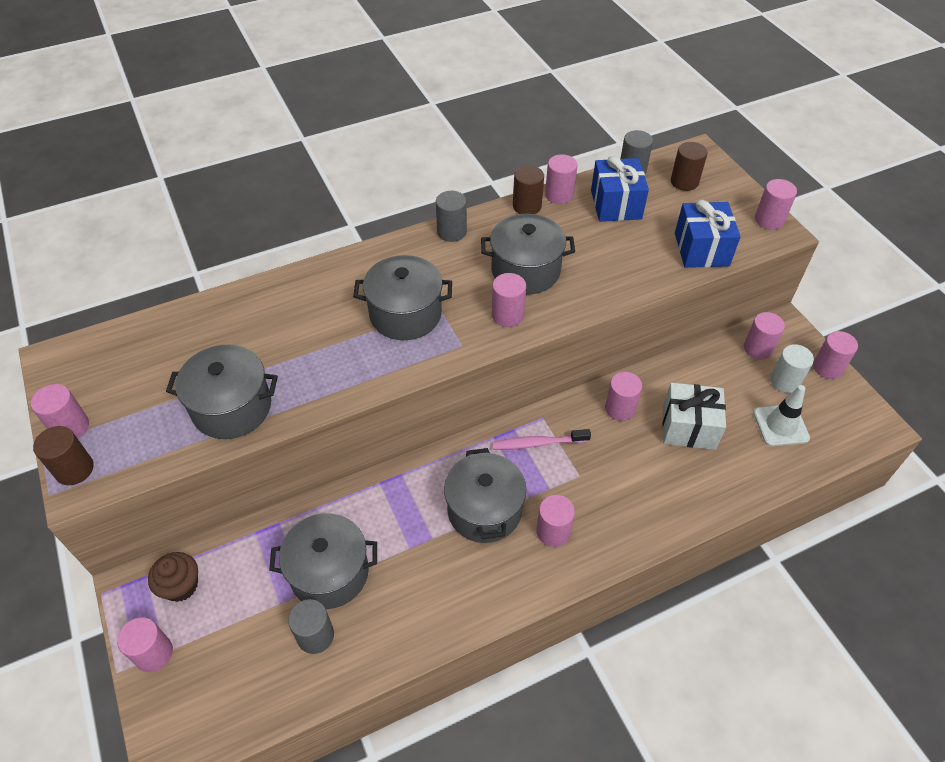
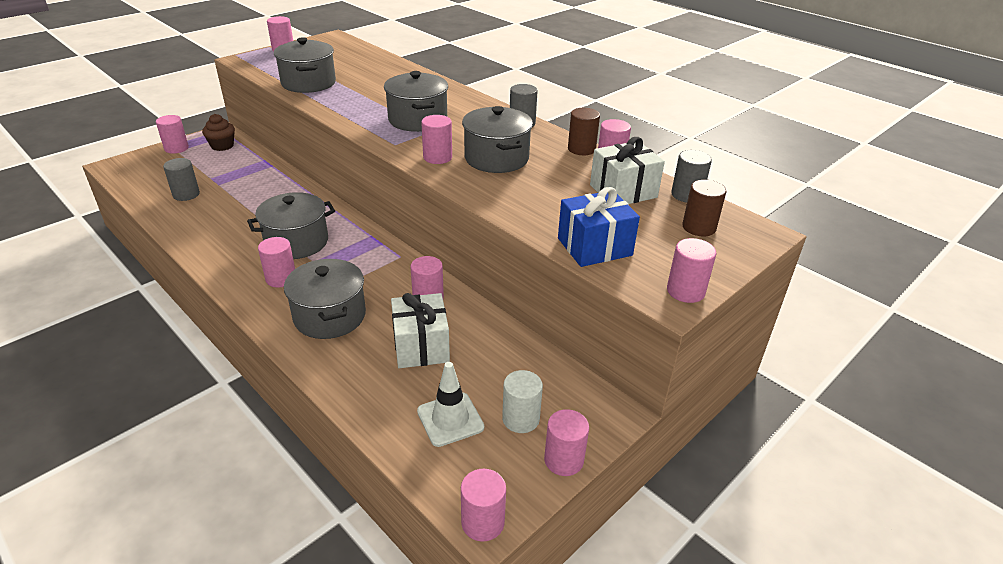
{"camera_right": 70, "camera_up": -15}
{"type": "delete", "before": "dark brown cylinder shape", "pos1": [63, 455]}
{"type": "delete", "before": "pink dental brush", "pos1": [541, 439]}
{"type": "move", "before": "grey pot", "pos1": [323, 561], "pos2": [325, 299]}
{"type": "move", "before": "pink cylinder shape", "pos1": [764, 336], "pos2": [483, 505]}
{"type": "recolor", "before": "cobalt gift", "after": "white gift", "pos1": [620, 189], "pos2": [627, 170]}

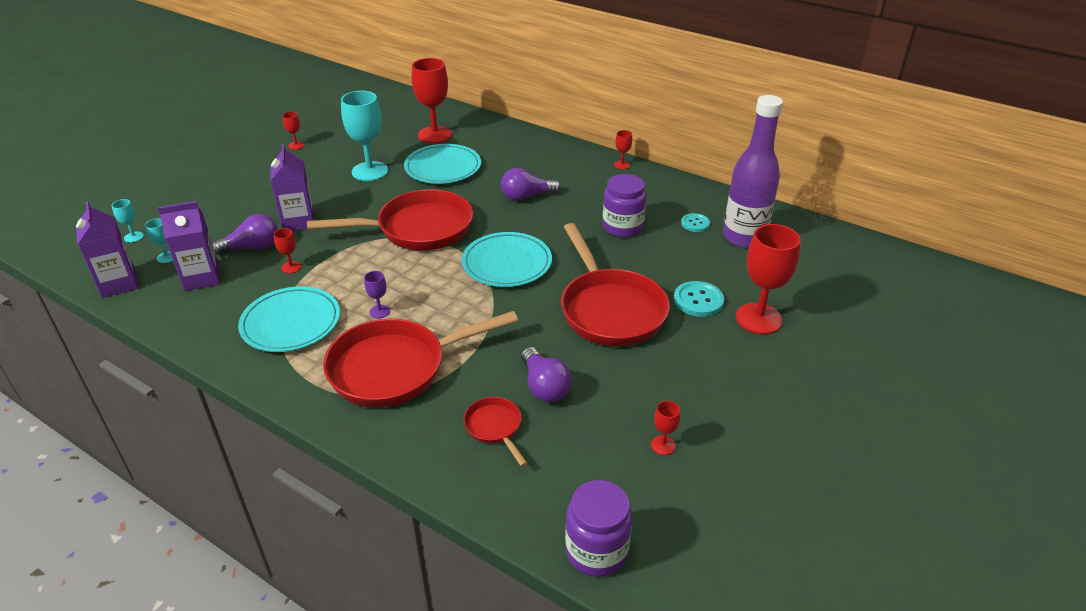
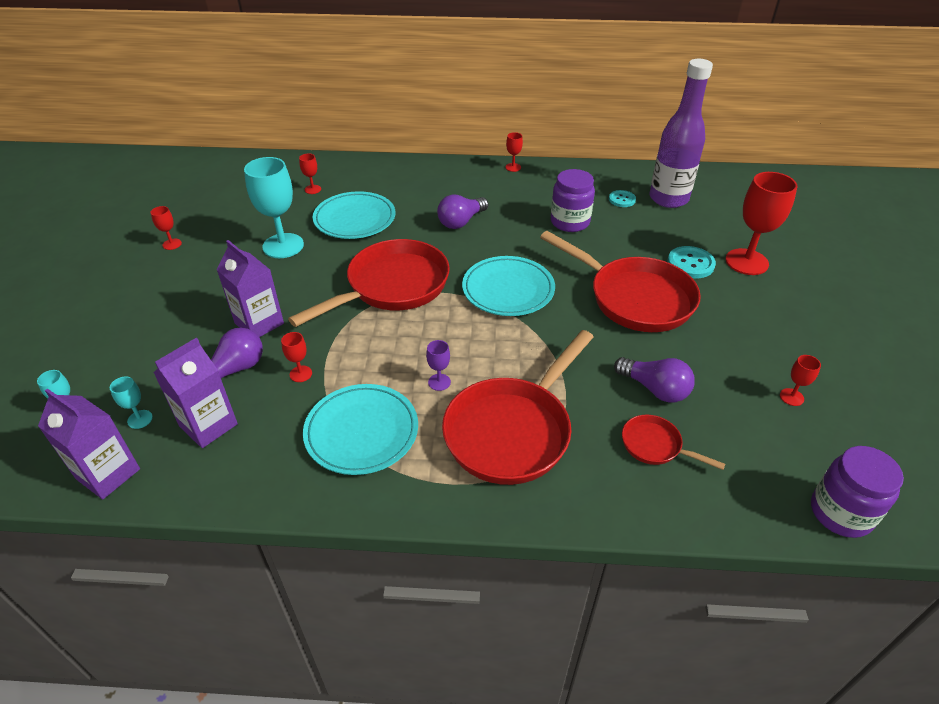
{"camera_right": -30, "camera_up": 5}
{"type": "resize", "before": "crimson goblet", "pos1": [431, 100], "pos2": [310, 173], "scale": 0.45}

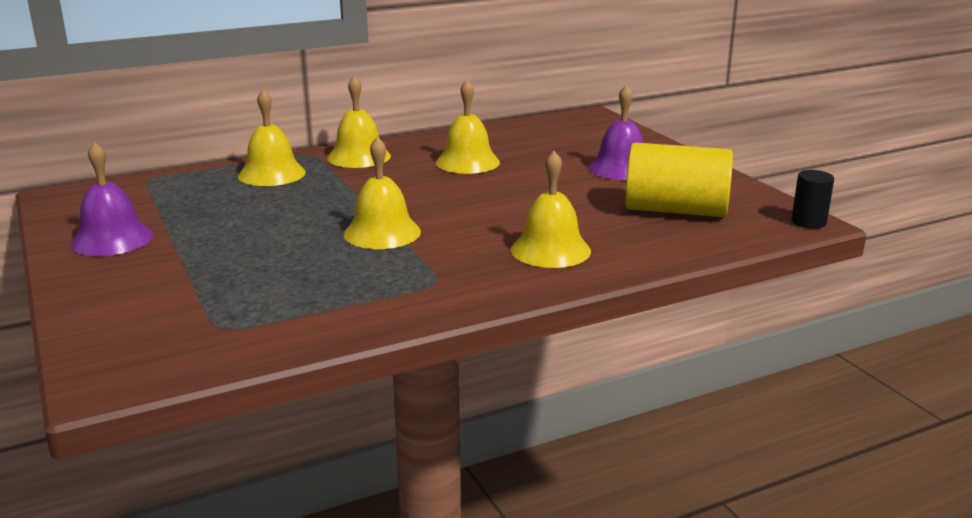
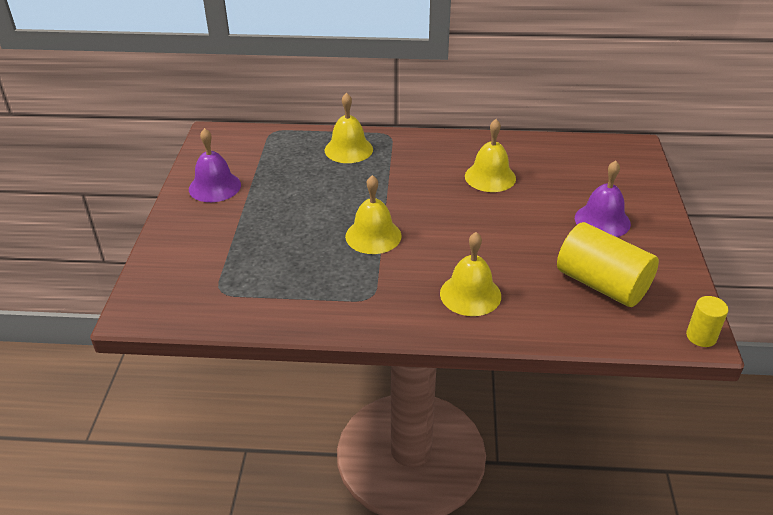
{"camera_right": 30, "camera_up": 15}
{"type": "delete", "before": "bright yellow hand bell", "pos1": [359, 121]}
{"type": "recolor", "before": "black cylinder shape", "after": "bright yellow cylinder shape", "pos1": [812, 199], "pos2": [707, 321]}

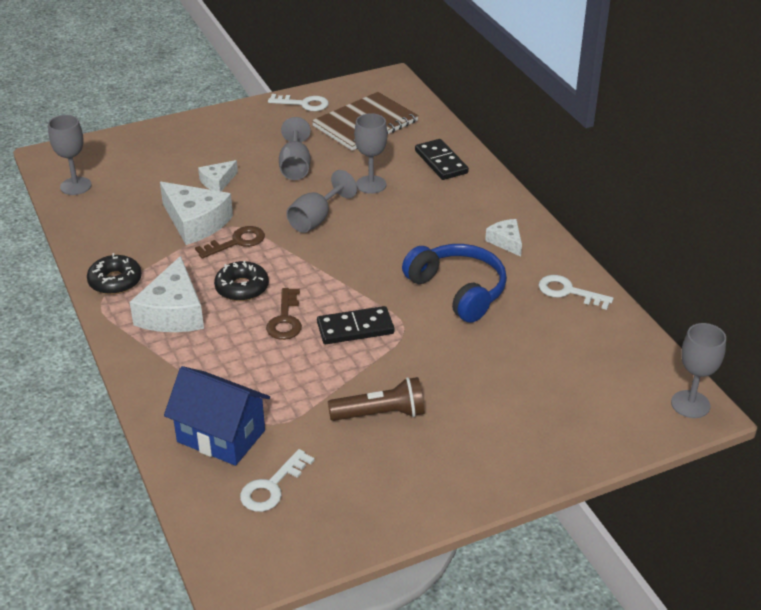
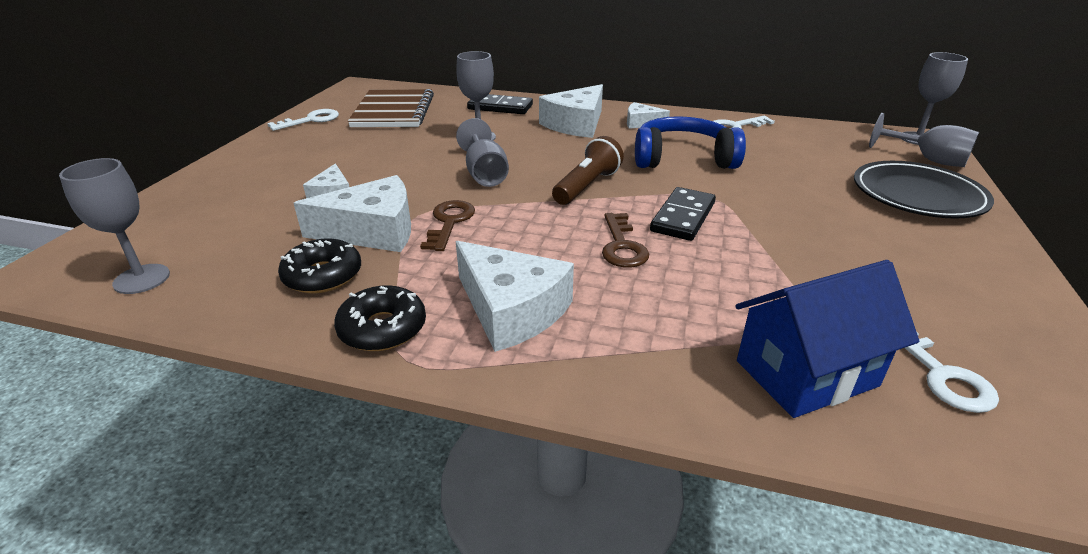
{"camera_right": -50, "camera_up": -5}
{"type": "insert", "after": "white piece of cheese", "pos2": [571, 111]}
{"type": "insert", "after": "black flat dish", "pos2": [924, 189]}
{"type": "move", "before": "black glazed donut", "pos1": [241, 281], "pos2": [319, 266]}
{"type": "move", "before": "grey goblet", "pos1": [295, 148], "pos2": [924, 140]}
{"type": "move", "before": "dark brown flashlight", "pos1": [376, 399], "pos2": [588, 170]}
{"type": "rotate", "before": "dark brown latchkey", "pos1": [284, 314], "pos2": [625, 240], "turn": 45}

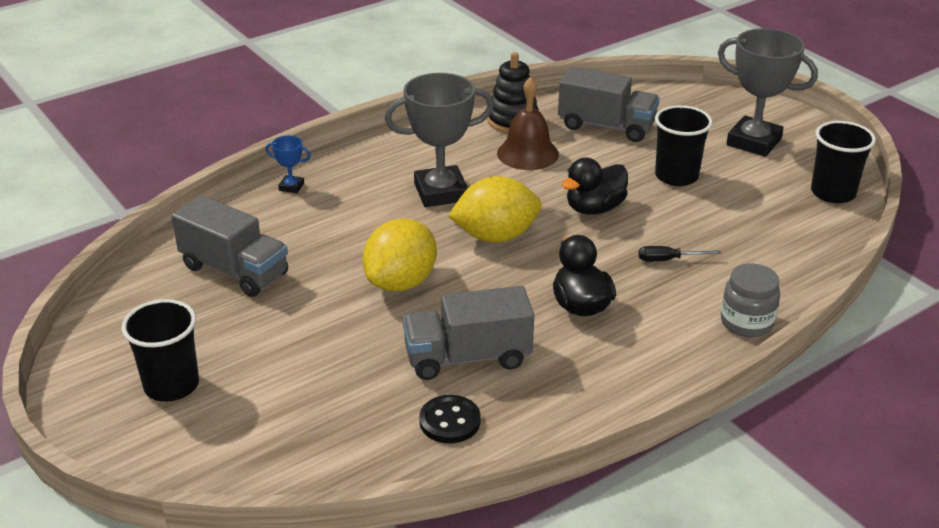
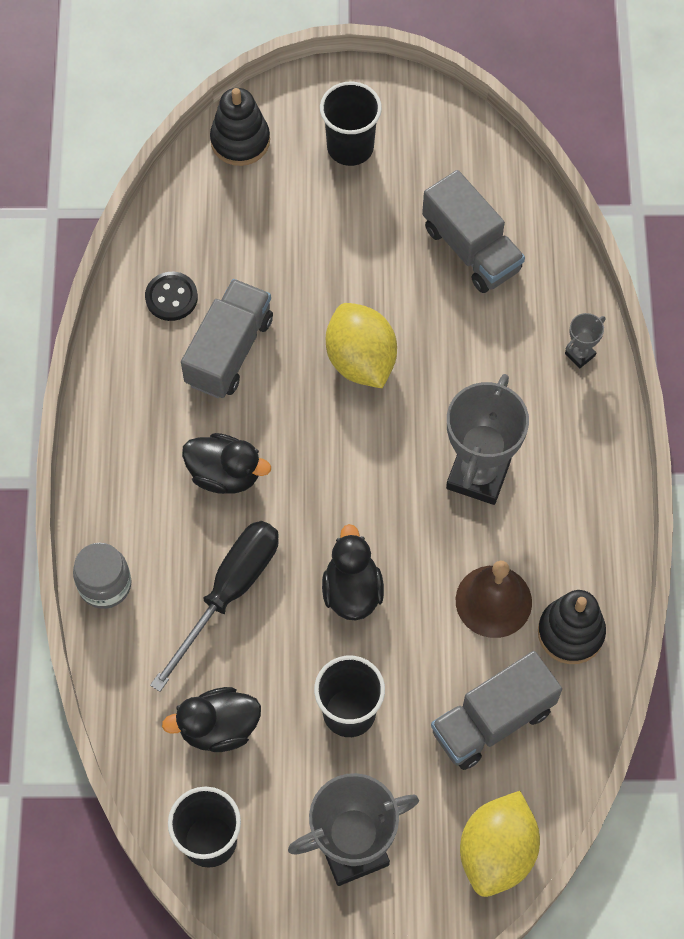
{"camera_right": 125, "camera_up": 30}
{"type": "insert", "after": "black toy duck", "pos2": [211, 719]}
{"type": "insert", "after": "black ring stacker", "pos2": [240, 127]}
{"type": "move", "before": "bright yellow lemon", "pos1": [495, 209], "pos2": [500, 844]}
{"type": "recolor", "before": "cobalt award cup", "after": "grey award cup", "pos1": [288, 164], "pos2": [585, 340]}
{"type": "rotate", "before": "grey truck", "pos1": [229, 246], "pos2": [473, 231], "turn": -105}
{"type": "resize", "before": "black screwdriver", "pos1": [680, 253], "pos2": [214, 606], "scale": 2.25}

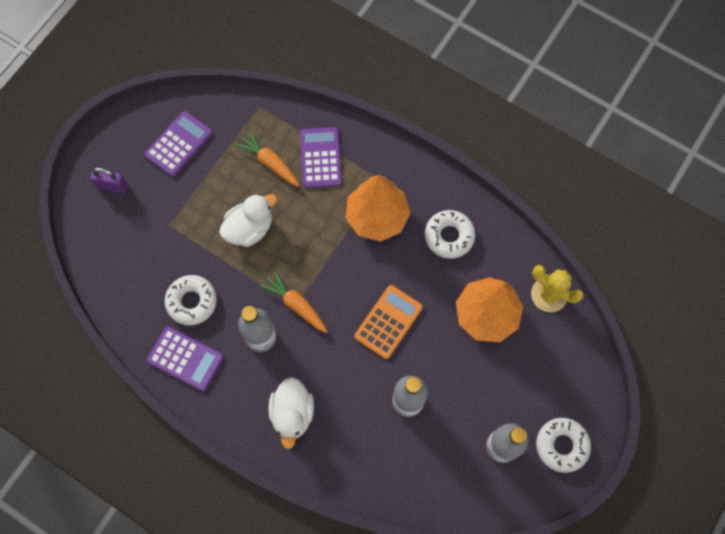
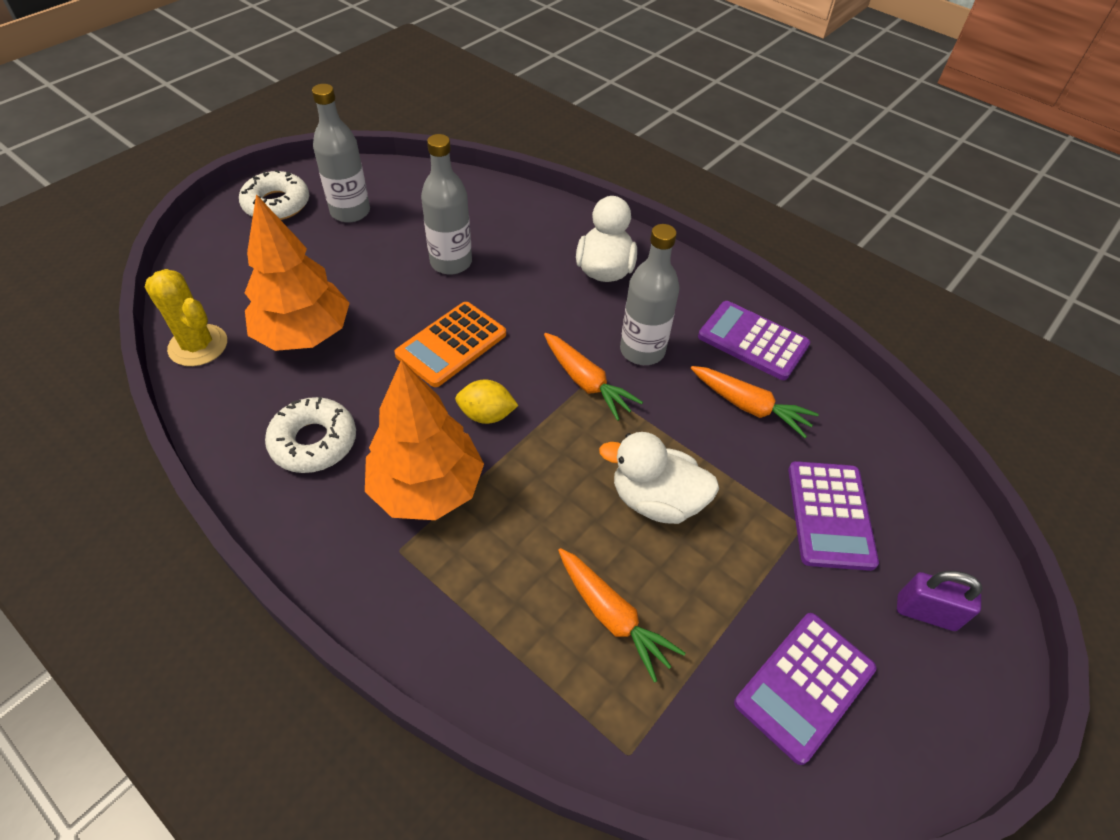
{"camera_right": -175, "camera_up": -20}
{"type": "insert", "after": "bright yellow lemon", "pos2": [487, 401]}
{"type": "move", "before": "royal purple calculator", "pos1": [321, 157], "pos2": [833, 516]}
{"type": "replace", "before": "white glazed donut", "after": "orange root vegetable", "pos1": [191, 300], "pos2": [755, 402]}
{"type": "rotate", "before": "white toy duck", "pos1": [248, 220], "pos2": [659, 478], "turn": 45}

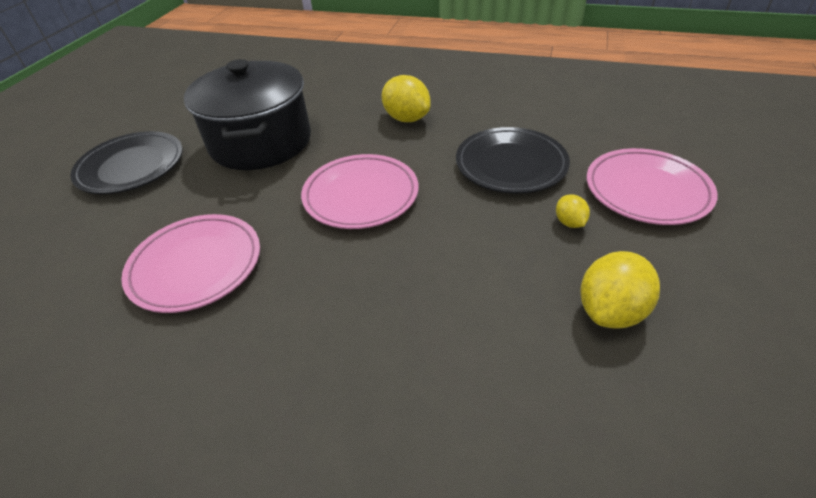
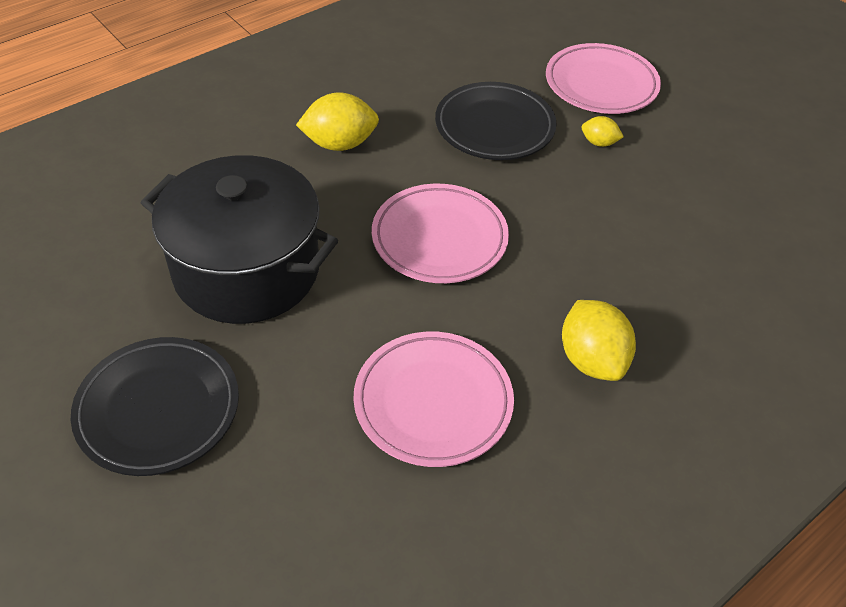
{"camera_right": -60, "camera_up": 5}
{"type": "move", "before": "bright yellow lemon", "pos1": [620, 289], "pos2": [599, 340]}

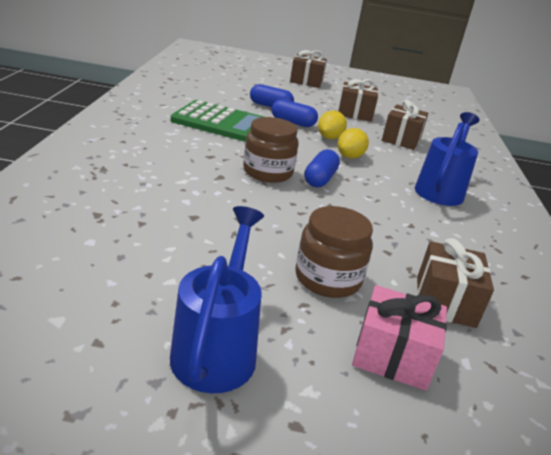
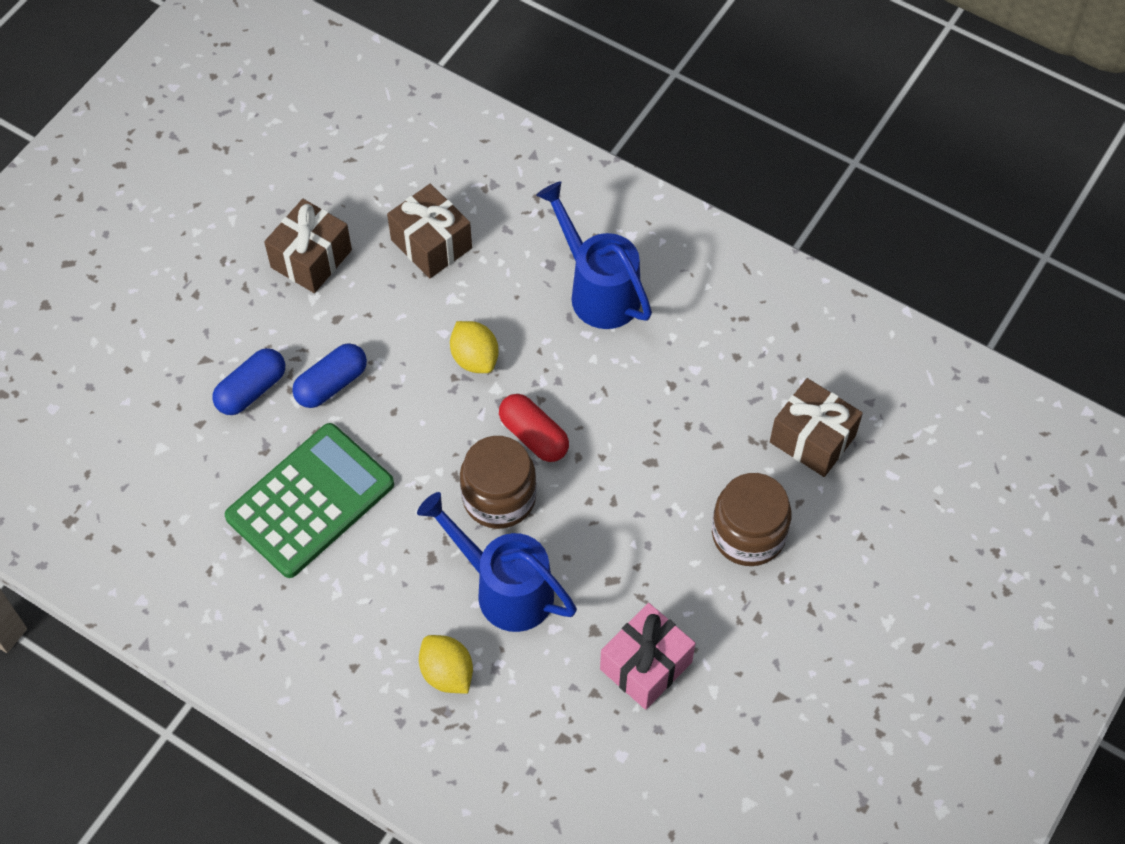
{"camera_right": -60, "camera_up": 30}
{"type": "delete", "before": "dark brown gift", "pos1": [308, 69]}
{"type": "move", "before": "cobalt watering pot", "pos1": [217, 299], "pos2": [497, 562]}
{"type": "move", "before": "bright yellow lemon", "pos1": [332, 124], "pos2": [446, 664]}
{"type": "move", "before": "pink gift", "pos1": [399, 338], "pos2": [647, 656]}
{"type": "recolor", "before": "cobalt pill", "after": "crimson pill", "pos1": [322, 168], "pos2": [534, 428]}

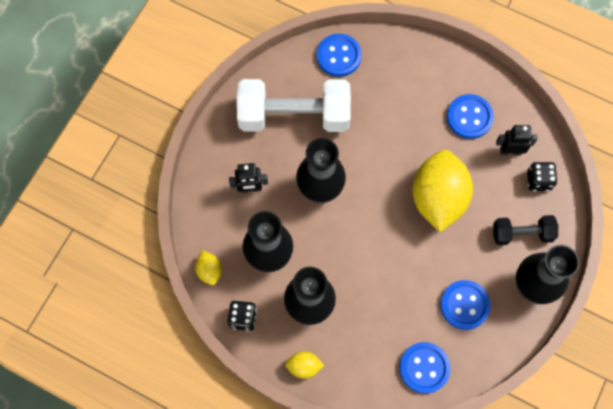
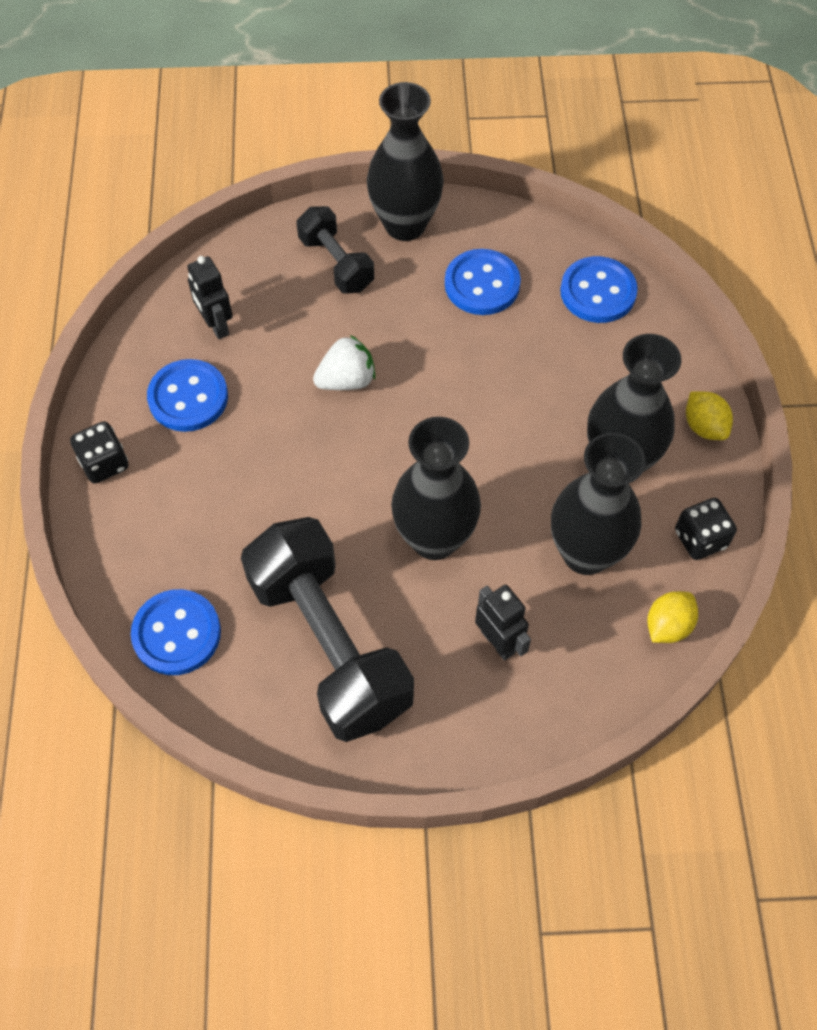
{"camera_right": -120, "camera_up": -10}
{"type": "move", "before": "black game die", "pos1": [542, 176], "pos2": [99, 452]}
{"type": "replace", "before": "bright yellow lemon", "after": "white toy strawberry", "pos1": [442, 191], "pos2": [344, 362]}
{"type": "recolor", "before": "white free weight", "after": "black free weight", "pos1": [294, 105], "pos2": [327, 629]}

